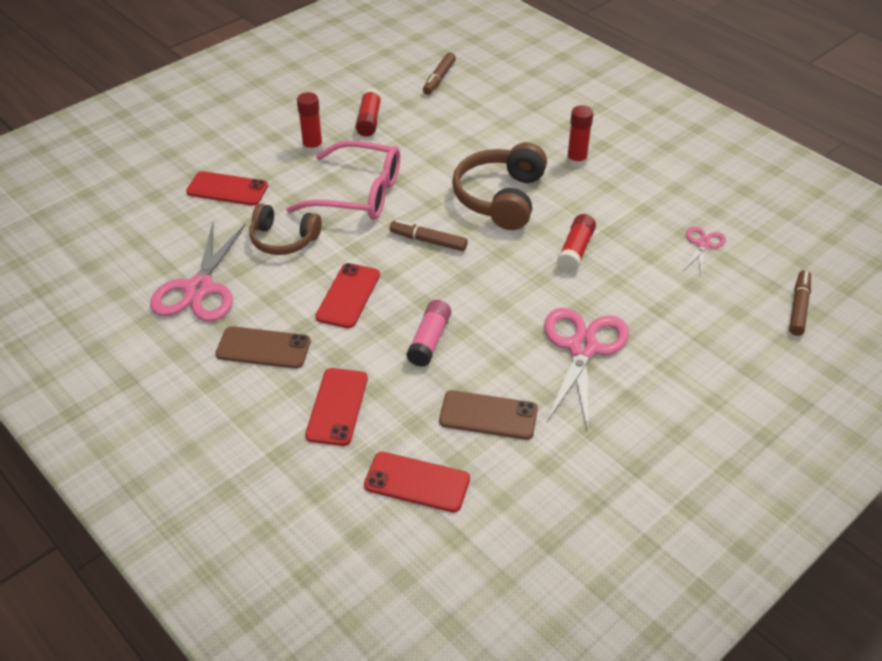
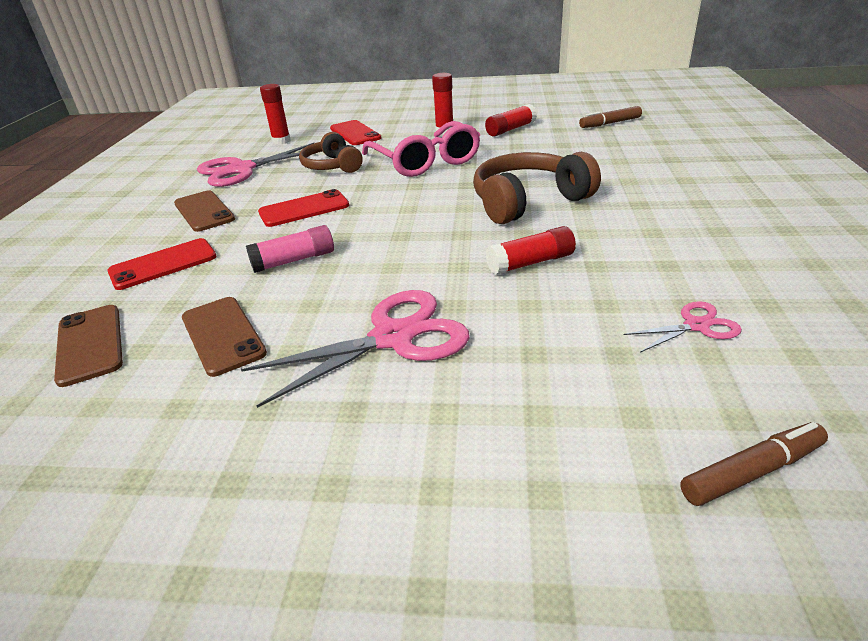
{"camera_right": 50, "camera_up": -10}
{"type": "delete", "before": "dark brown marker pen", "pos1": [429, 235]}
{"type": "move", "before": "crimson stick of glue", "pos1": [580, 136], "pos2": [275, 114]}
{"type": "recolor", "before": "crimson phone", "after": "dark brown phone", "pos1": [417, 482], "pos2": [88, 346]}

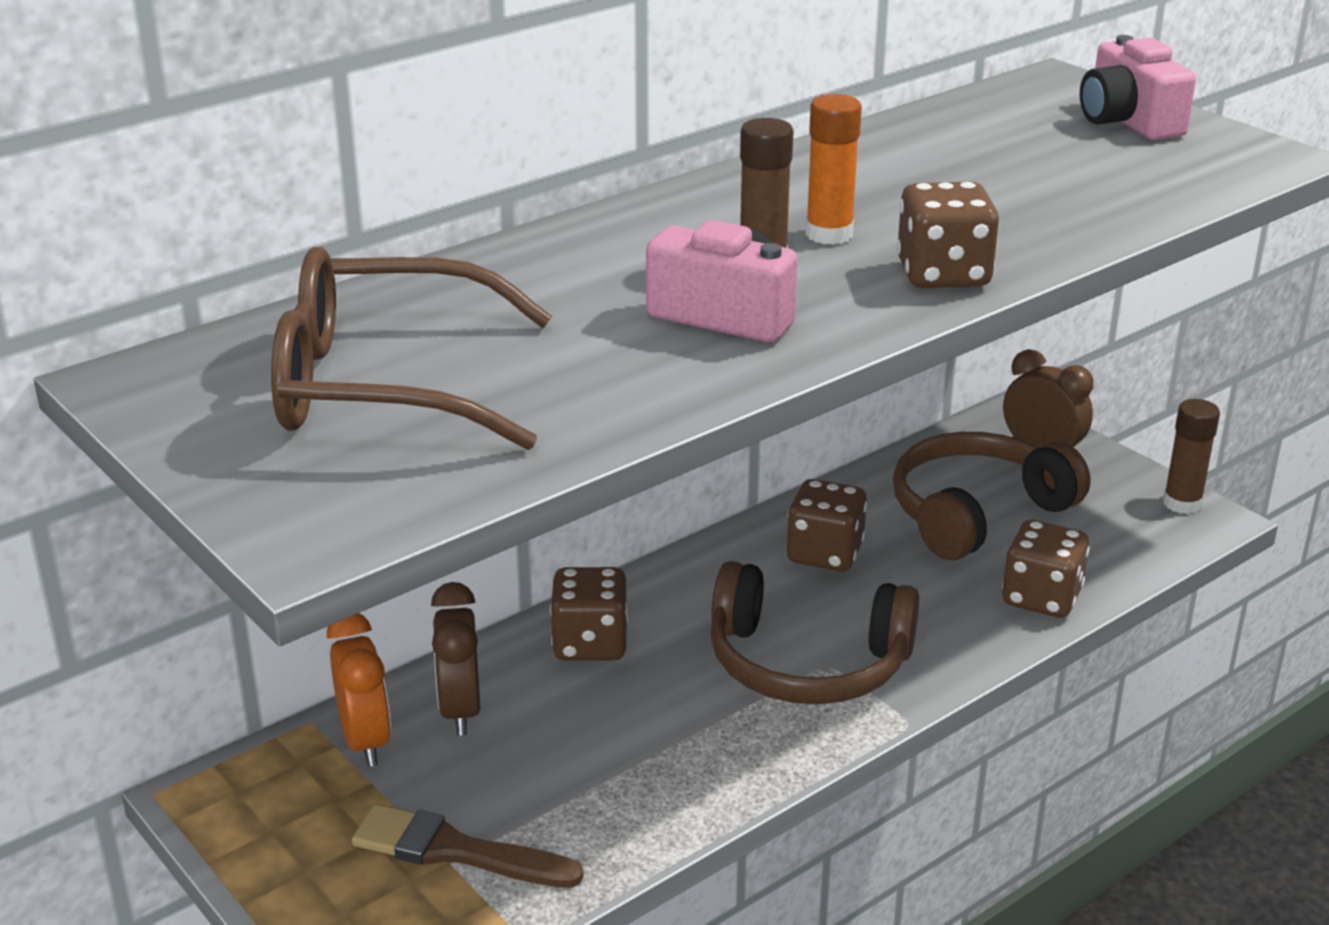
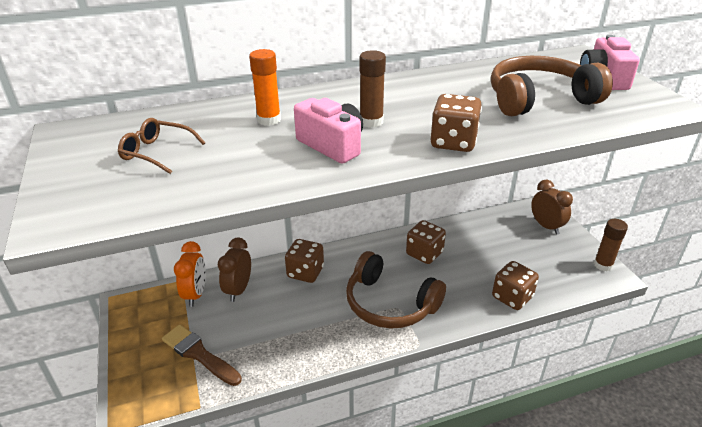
{"camera_right": 20, "camera_up": 5}
{"type": "move", "before": "orange stick of glue", "pos1": [834, 169], "pos2": [265, 87]}
{"type": "move", "before": "dark brown over-ear headphones", "pos1": [991, 496], "pos2": [552, 86]}
{"type": "resize", "before": "dark brown spectacles", "pos1": [411, 348], "pos2": [161, 146], "scale": 0.5}

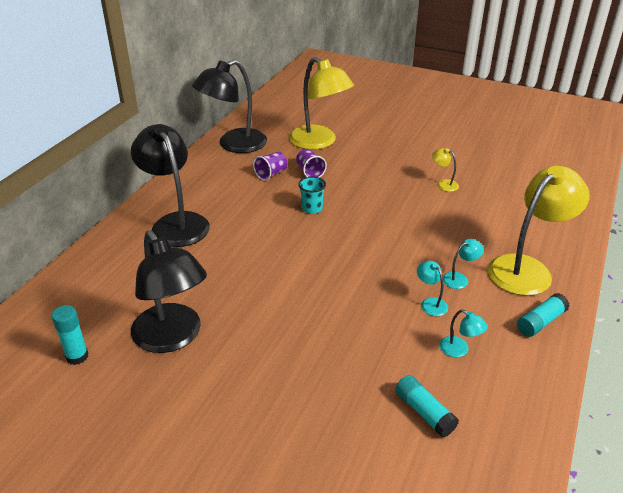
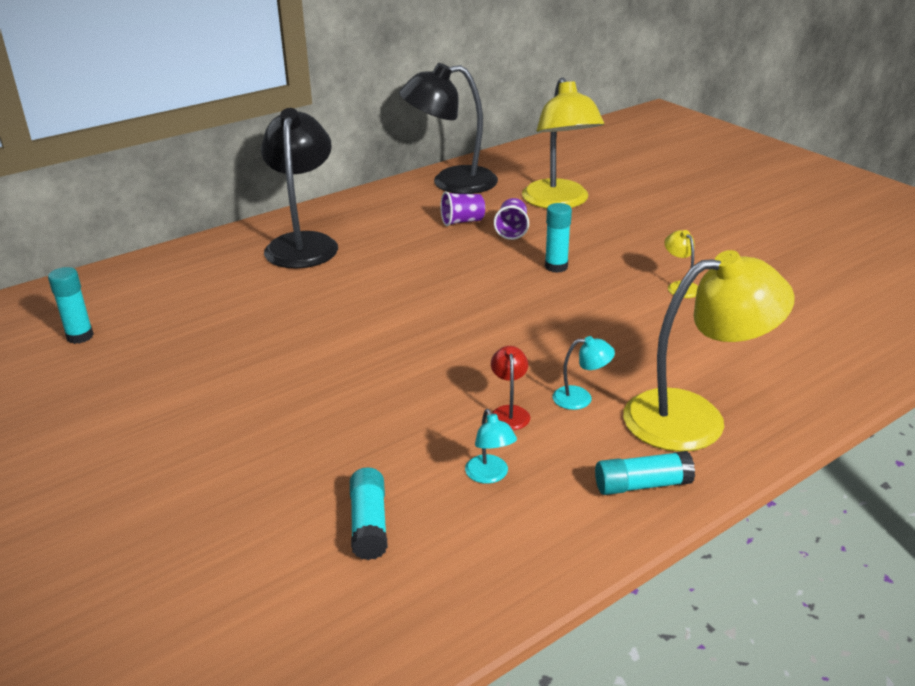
{"camera_right": 30, "camera_up": -5}
{"type": "delete", "before": "black desk lamp", "pos1": [169, 291]}
{"type": "delete", "before": "turquoise tumbler", "pos1": [312, 195]}
{"type": "insert", "after": "turquoise stick of glue", "pos2": [558, 238]}
{"type": "recolor", "before": "turquoise desk lamp", "after": "crimson desk lamp", "pos1": [432, 288], "pos2": [510, 388]}

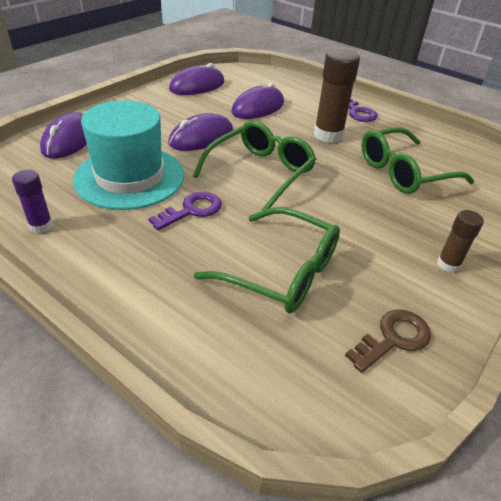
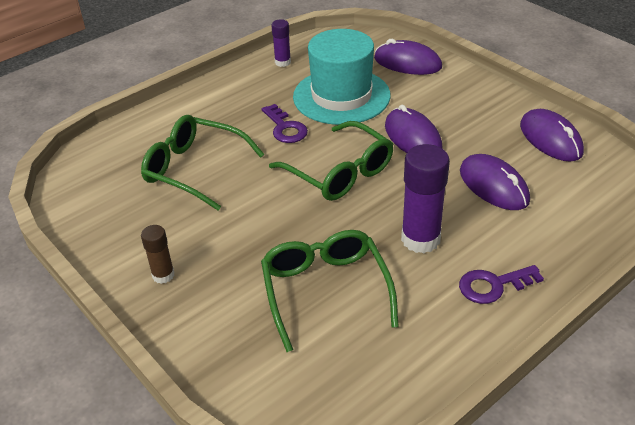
{"camera_right": 105, "camera_up": 0}
{"type": "delete", "before": "dark brown latchkey", "pos1": [388, 341]}
{"type": "recolor", "before": "dark brown stick of glue", "after": "royal purple stick of glue", "pos1": [337, 96], "pos2": [425, 198]}
{"type": "rotate", "before": "leaf-green spectacles", "pos1": [267, 260], "pos2": [202, 163], "turn": 75}

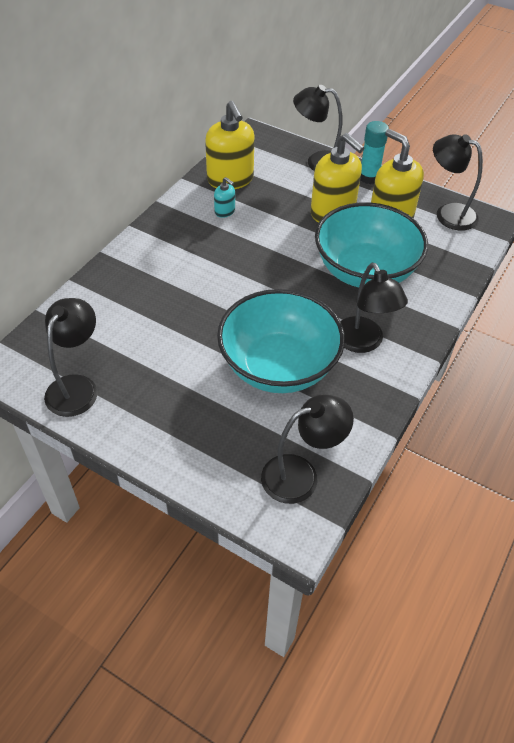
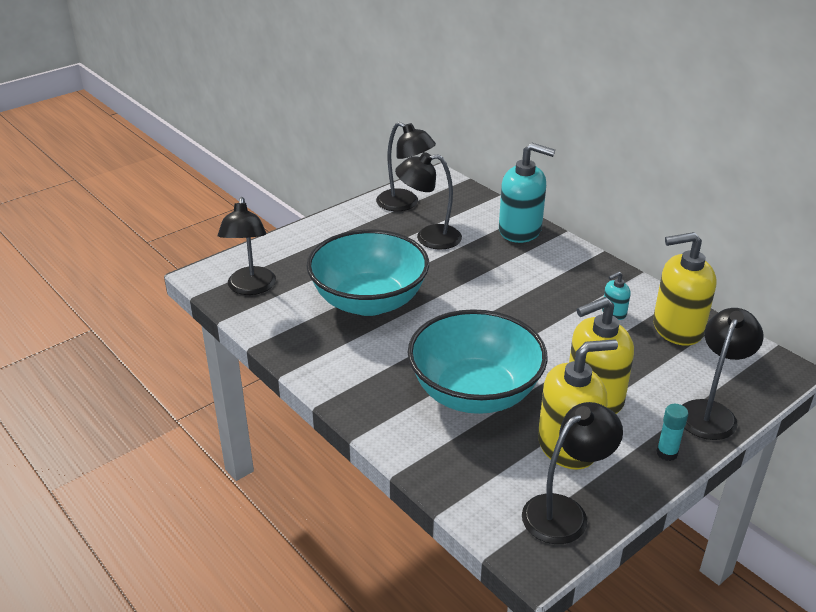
{"camera_right": 110, "camera_up": -15}
{"type": "insert", "after": "turquoise pump bottle", "pos2": [527, 193]}
{"type": "move", "before": "black desk lamp", "pos1": [374, 308], "pos2": [428, 201]}
{"type": "resize", "before": "turquoise stick of glue", "pos1": [374, 152], "pos2": [672, 432], "scale": 0.66}

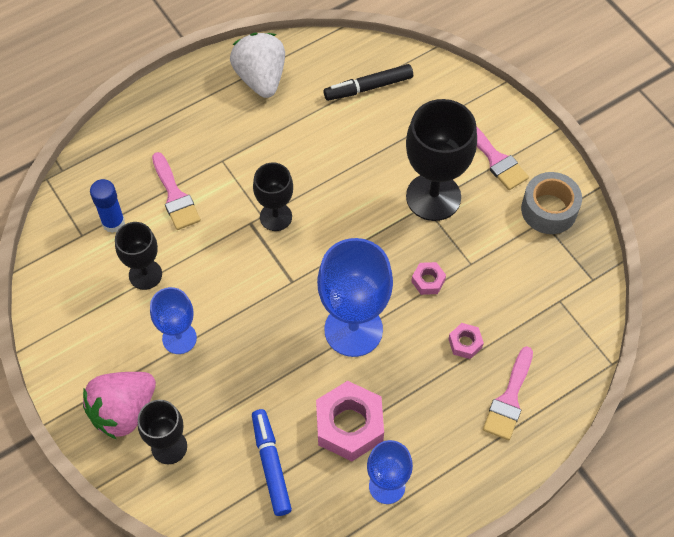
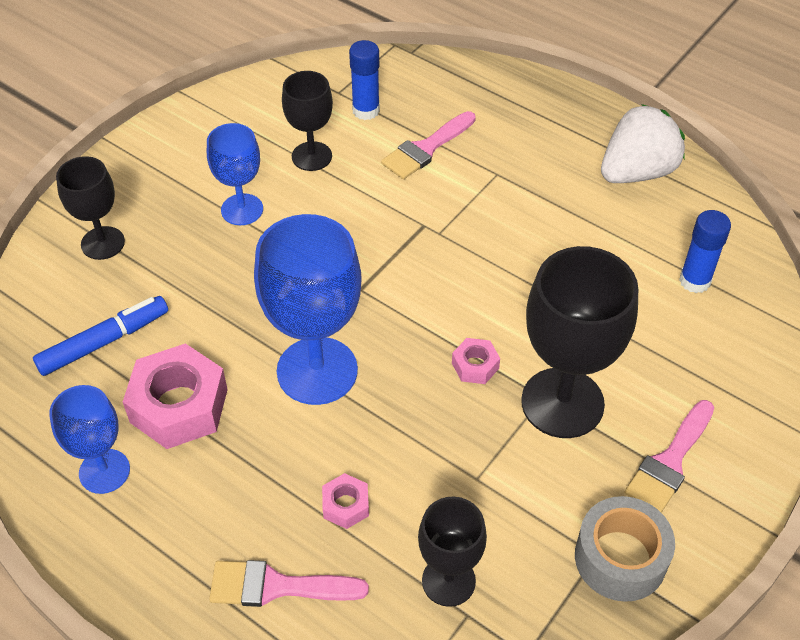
{"camera_right": 70, "camera_up": -10}
{"type": "delete", "before": "pink toy strawberry", "pos1": [119, 405]}
{"type": "move", "before": "black goblet", "pos1": [273, 197], "pos2": [452, 552]}
{"type": "move", "before": "pink hexagon nut", "pos1": [428, 278], "pos2": [476, 361]}
{"type": "replace", "before": "black marker pen", "after": "cobalt stick of glue", "pos1": [368, 82], "pos2": [705, 251]}

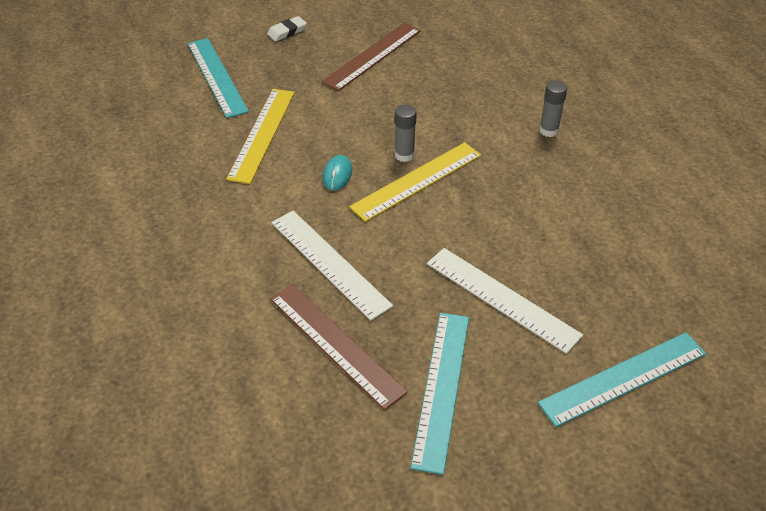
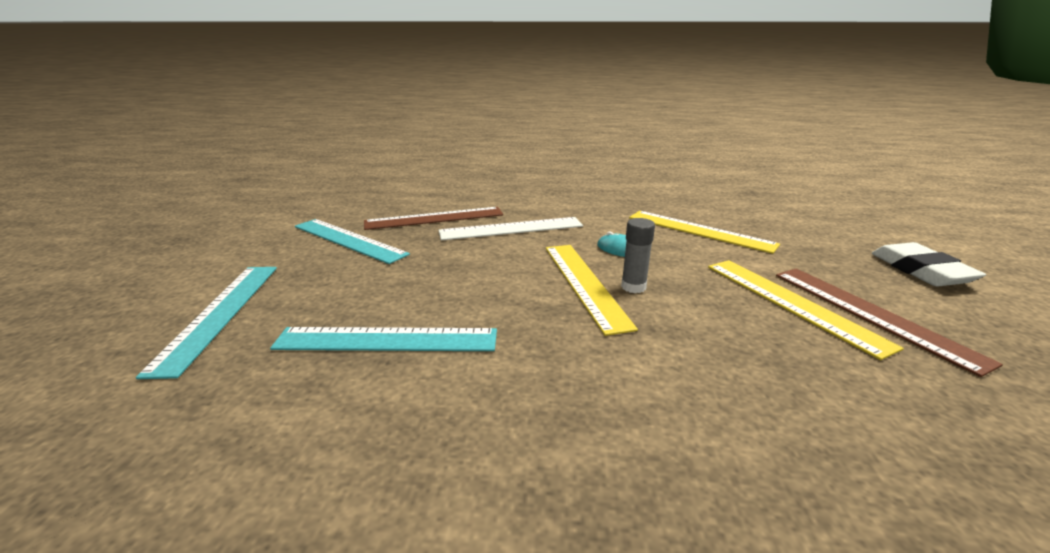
{"camera_right": 115, "camera_up": -20}
{"type": "delete", "before": "white straightedge", "pos1": [505, 301]}
{"type": "delete", "before": "grey stick of glue", "pos1": [553, 108]}
{"type": "insert", "after": "bright yellow straightedge", "pos2": [806, 310]}
{"type": "move", "before": "turquoise straightedge", "pos1": [218, 78], "pos2": [383, 339]}
{"type": "resize", "before": "white pencil eraser", "pos1": [287, 28], "pos2": [929, 264], "scale": 1.69}

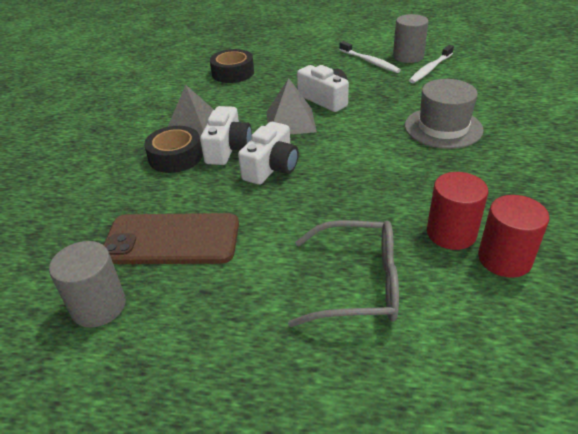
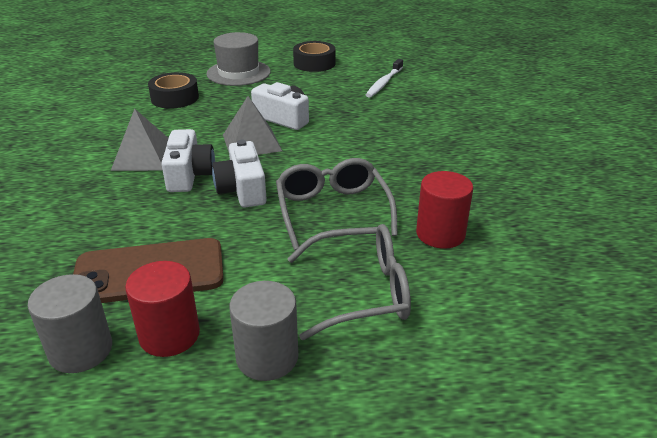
{"camera_right": -15, "camera_up": -5}
{"type": "delete", "before": "white dental brush", "pos1": [370, 57]}
{"type": "insert", "after": "grey spectacles", "pos2": [337, 204]}
{"type": "move", "before": "black tape", "pos1": [173, 149], "pos2": [314, 56]}
{"type": "move", "before": "grey cylinder shape", "pos1": [411, 38], "pos2": [263, 331]}
{"type": "move", "before": "grey tall hat", "pos1": [444, 114], "pos2": [238, 59]}
{"type": "move", "before": "crimson cylinder shape", "pos1": [513, 236], "pos2": [162, 309]}
{"type": "rotate", "before": "white photo camera", "pos1": [268, 153], "pos2": [239, 173], "turn": 150}

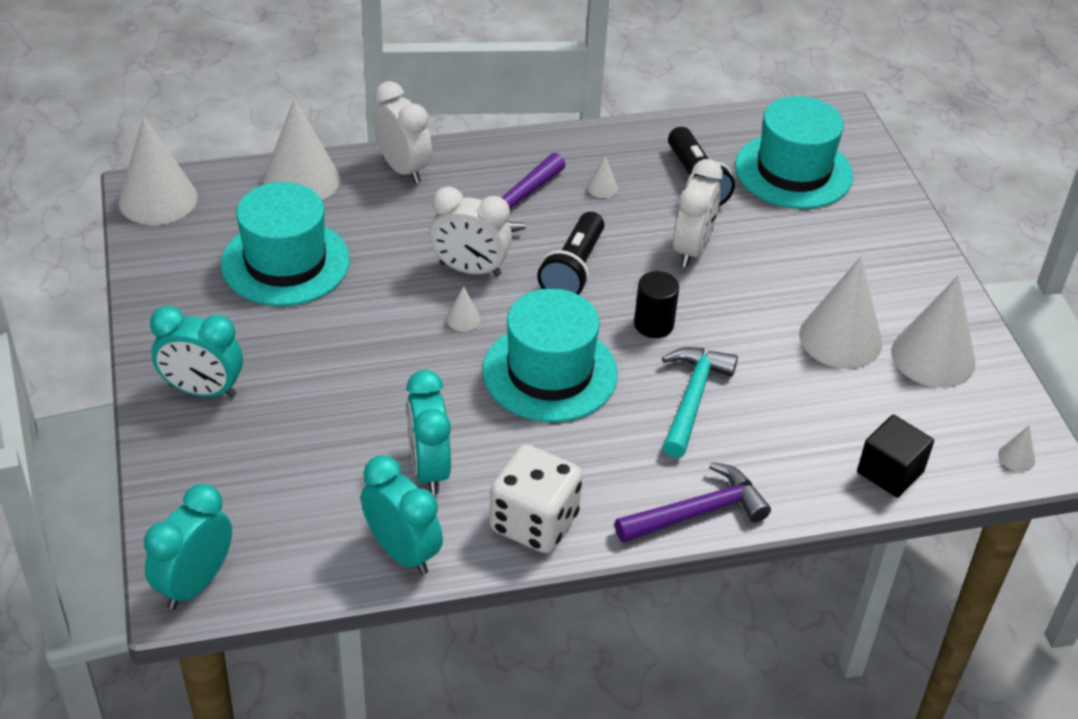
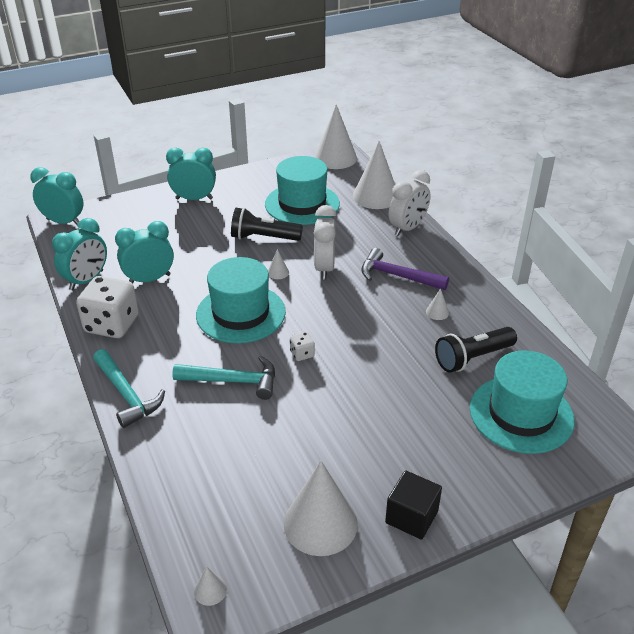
{"camera_right": 80, "camera_up": -5}
{"type": "delete", "before": "white bedside clock", "pos1": [698, 213]}
{"type": "delete", "before": "white cone", "pos1": [840, 313]}
{"type": "move", "before": "black flashlight", "pos1": [570, 253], "pos2": [267, 224]}
{"type": "move", "before": "black block", "pos1": [895, 456], "pos2": [413, 505]}
{"type": "replace", "before": "black cylinder shape", "after": "white game die", "pos1": [656, 304], "pos2": [302, 346]}
{"type": "recolor", "before": "royal purple carpenter's hammer", "after": "turquoise carpenter's hammer", "pos1": [693, 502], "pos2": [129, 388]}
{"type": "rotate", "before": "turquoise bedside clock", "pos1": [196, 352], "pos2": [191, 173], "turn": 90}

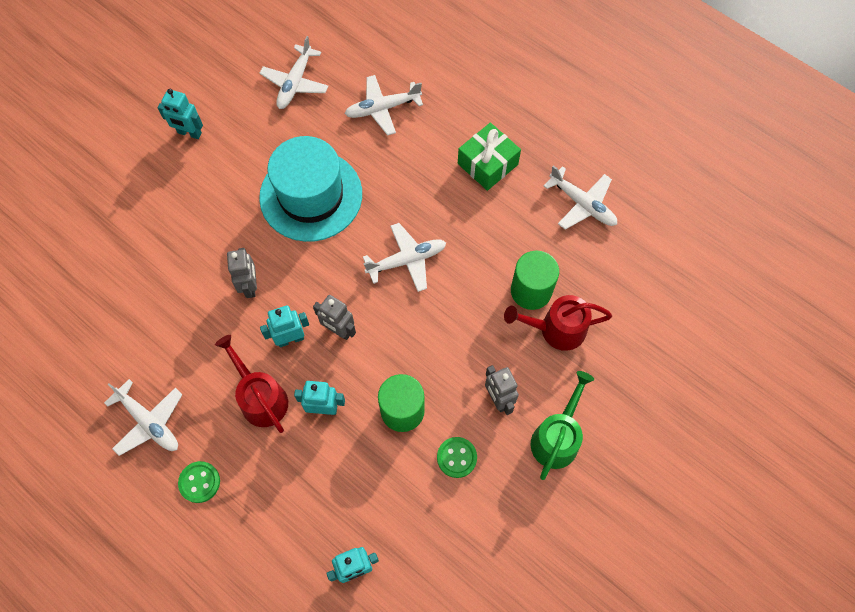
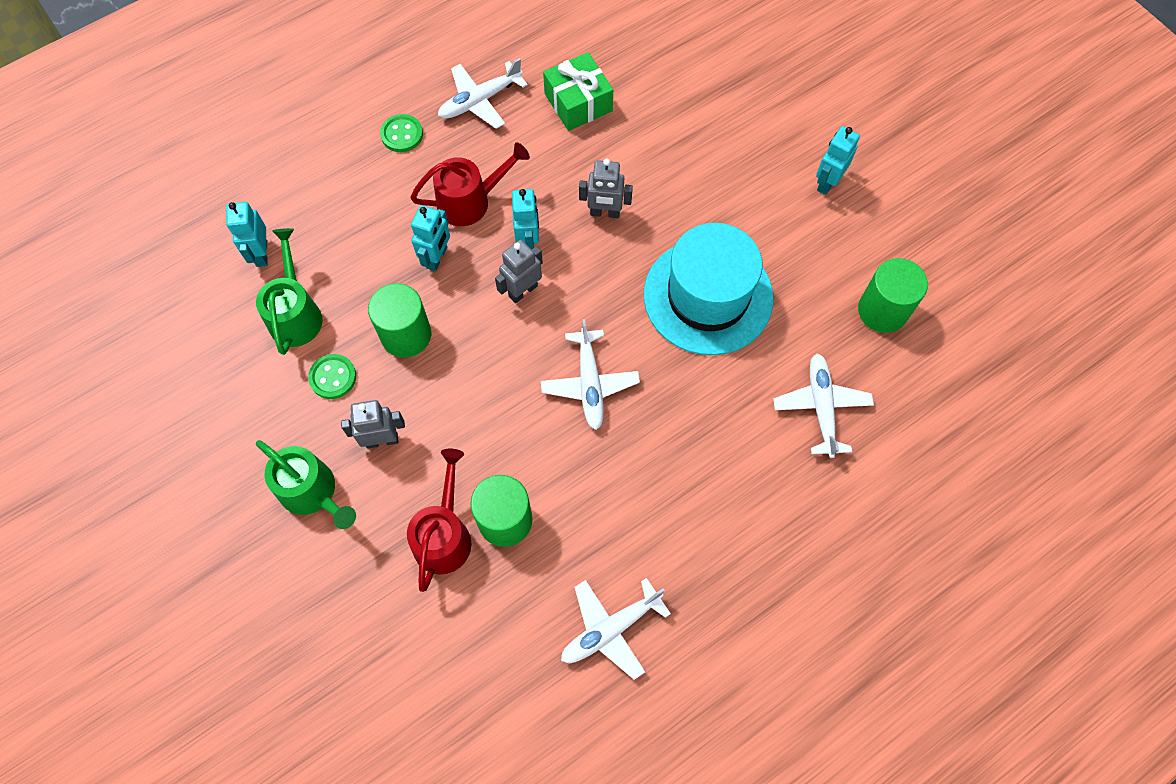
{"camera_right": 105, "camera_up": 0}
{"type": "insert", "after": "leaf-green watering pot", "pos2": [289, 291]}
{"type": "move", "before": "leaf-green gift", "pos1": [489, 157], "pos2": [578, 91]}
{"type": "replace", "before": "white toy plane", "after": "leaf-green cylinder shape", "pos1": [294, 72], "pos2": [893, 295]}

